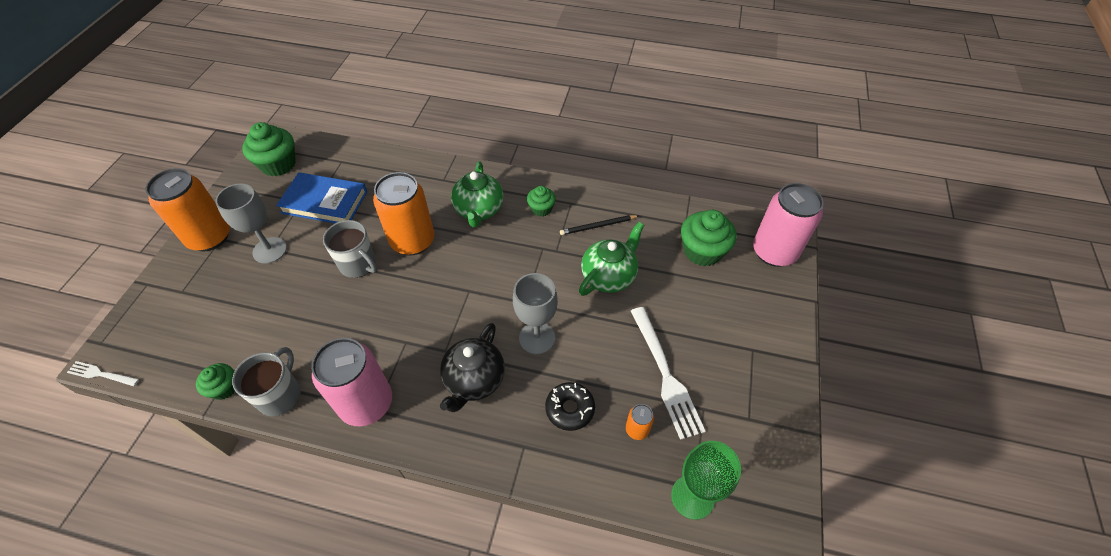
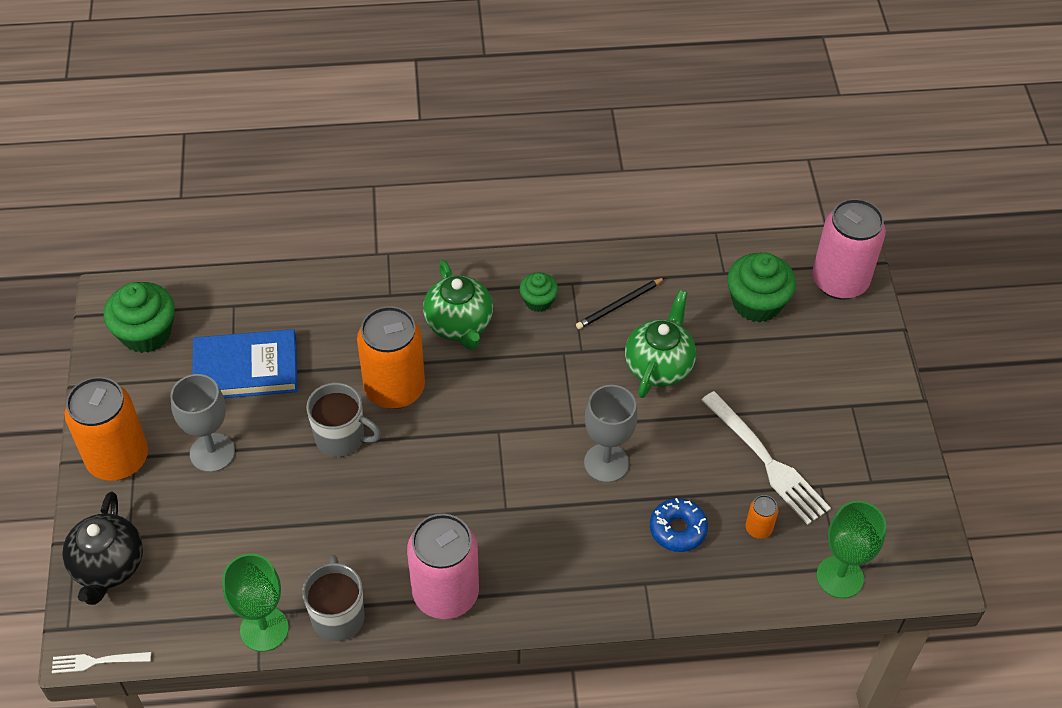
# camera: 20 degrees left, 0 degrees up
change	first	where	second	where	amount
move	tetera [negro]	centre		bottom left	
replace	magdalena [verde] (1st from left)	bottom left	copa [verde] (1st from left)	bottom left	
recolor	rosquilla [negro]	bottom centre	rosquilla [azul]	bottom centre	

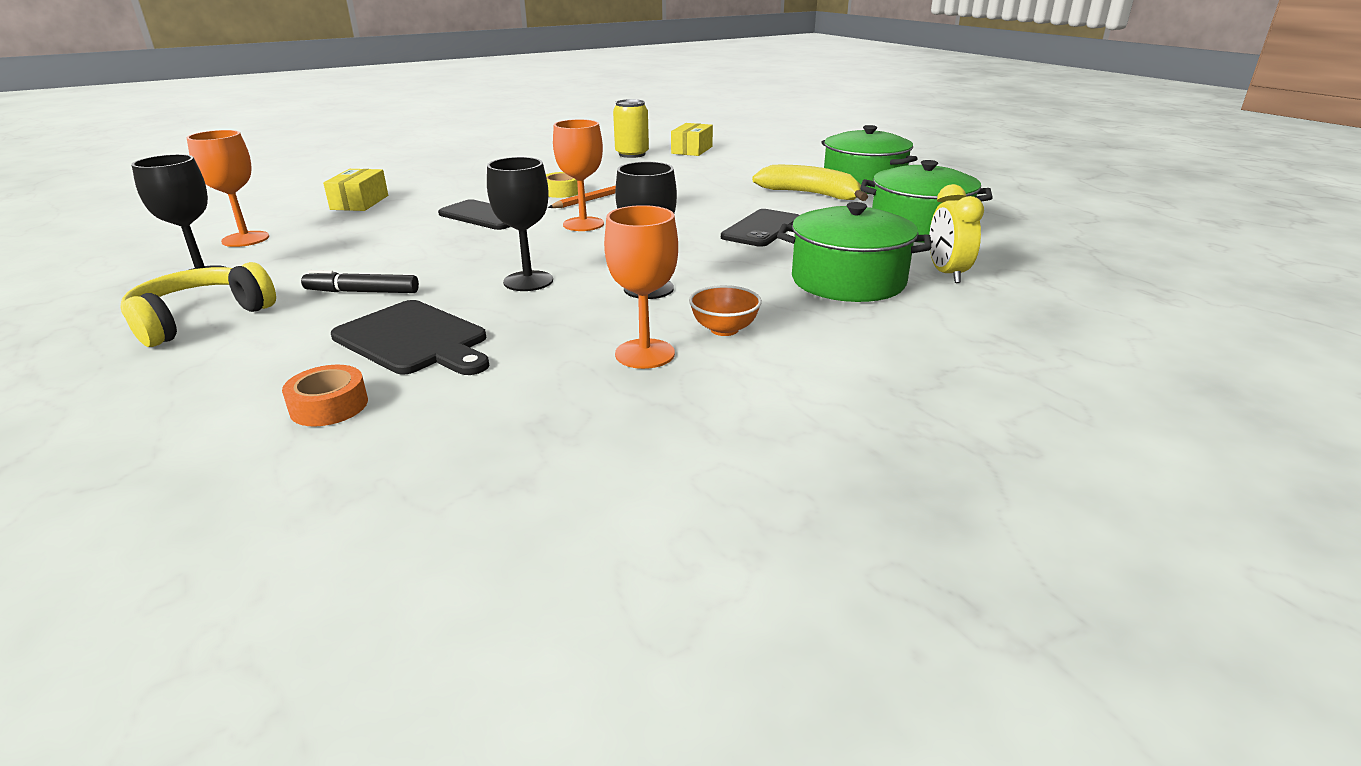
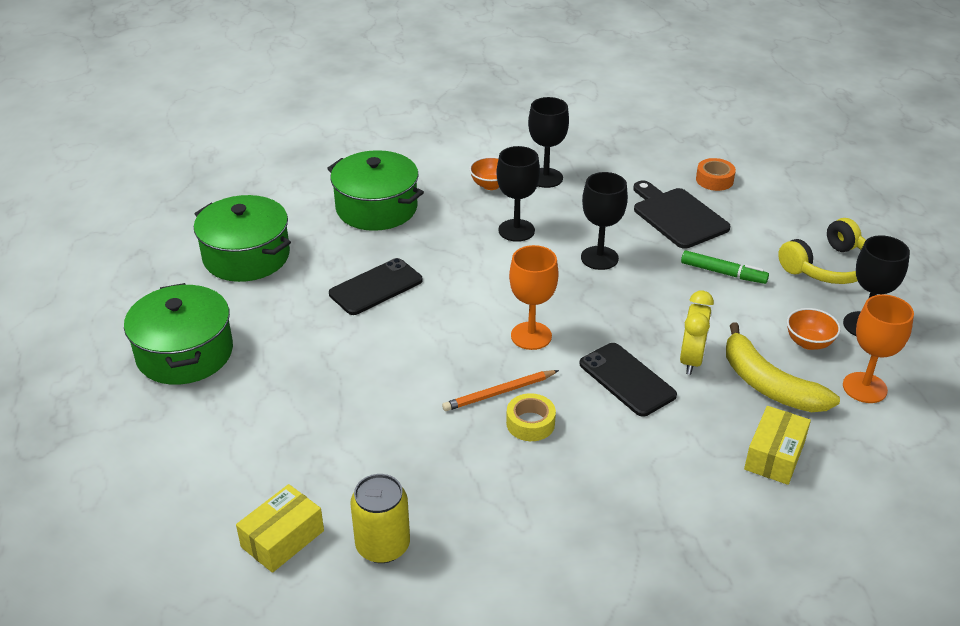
# camera: 160 degrees left, 10 degrees up
change	first	where	second	where	amount
move	plátano [amarillo]	top centre		middle right	
move	despertador [amarillo]	top right		middle right	
recolor	copa [naranja] (3rd from left)	centre	copa [negro] (2nd from left)	top centre	
recolor	rotulador [negro]	middle left	rotulador [verde]	middle right	
insert			cuenco [naranja] (2nd from left)	middle right	

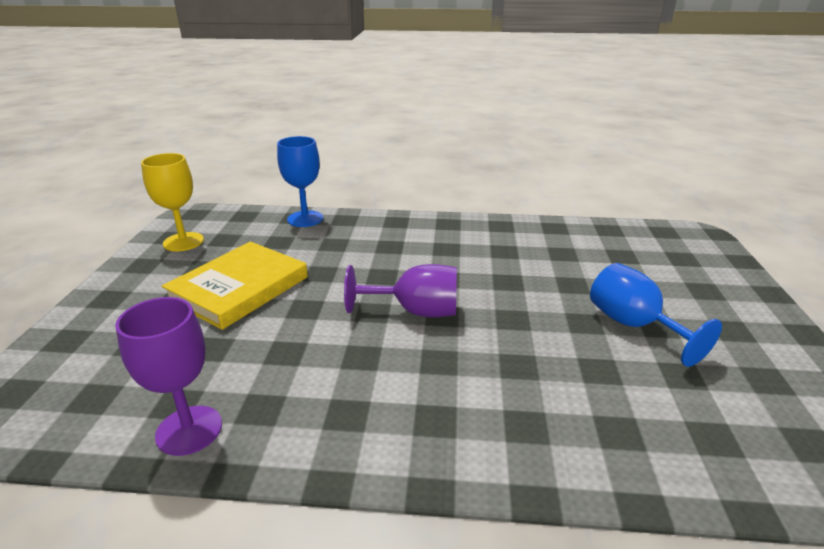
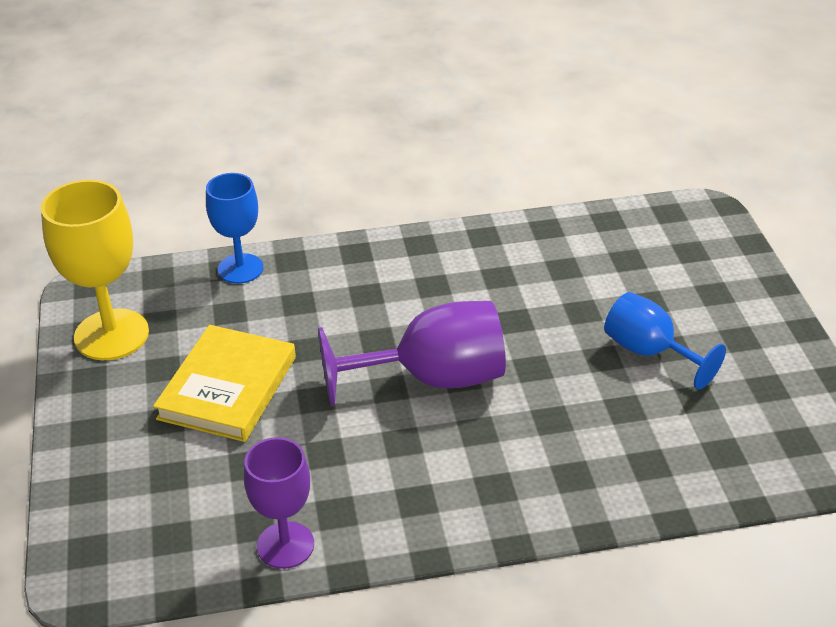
# camera: 15 degrees left, 10 degrees up
change	first	where	second	where	amount
resize	copa [amarillo]	middle left		middle left	x1.53
resize	copa [morado] (2nd from left)	centre		centre	x1.53

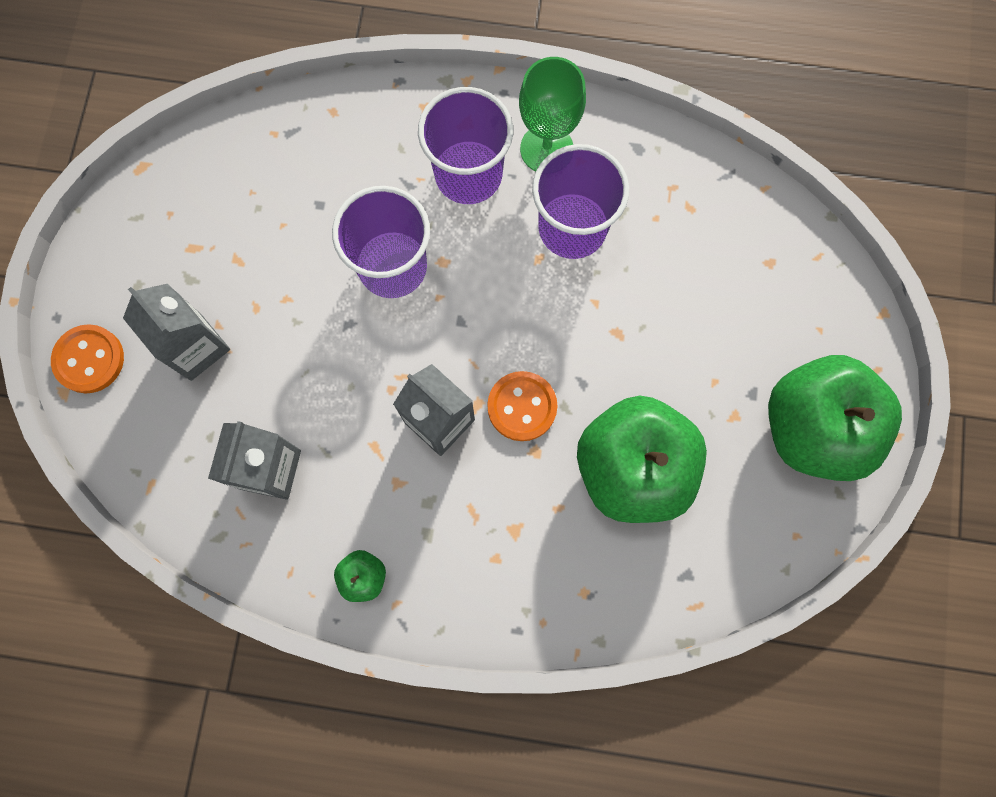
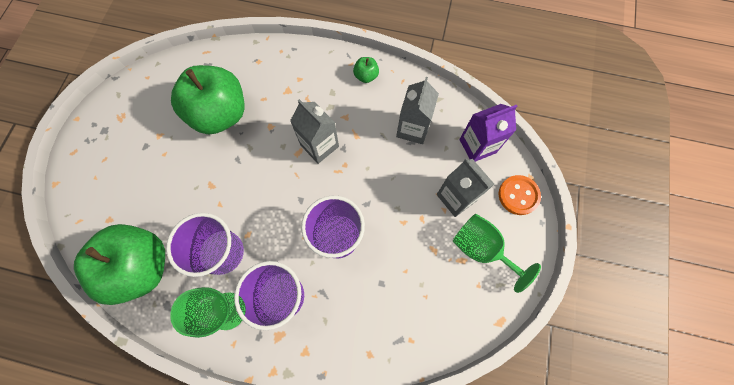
# camera: 175 degrees left, 5 degrees down
change	first	where	second	where	amount
move	manzana [verde] (3rd from left in the first image)	middle right	manzana [verde] (1st from left)	bottom left	
delete	botón [naranja] (2nd from left)	centre			
insert			cartón de leche [morado]	centre	
insert			copa [verde] (2nd from left)	middle right	

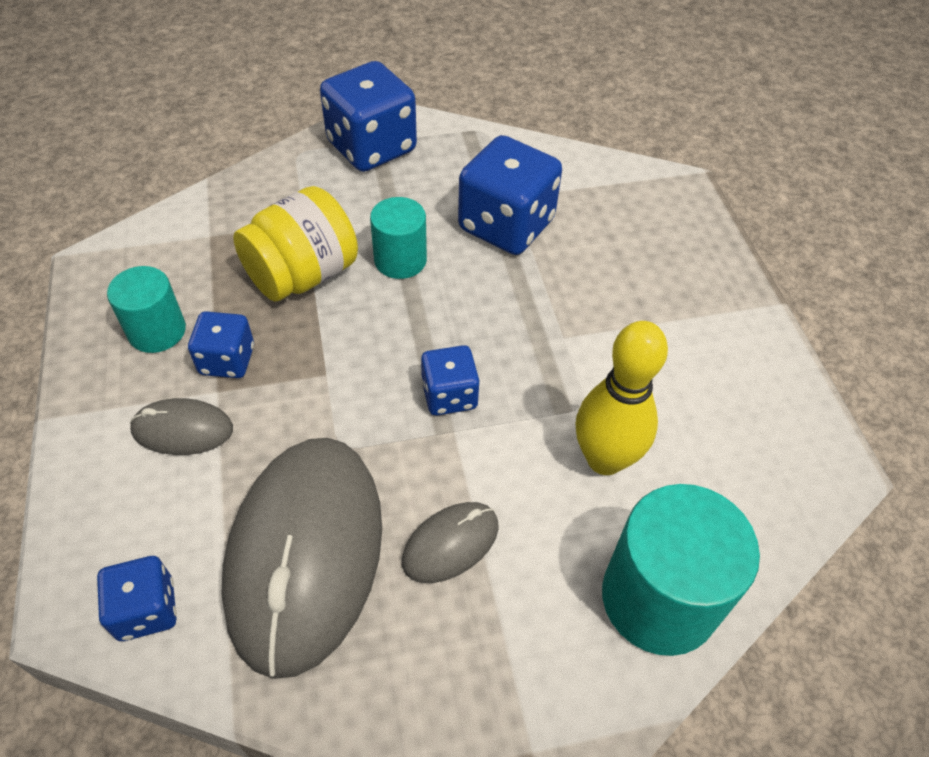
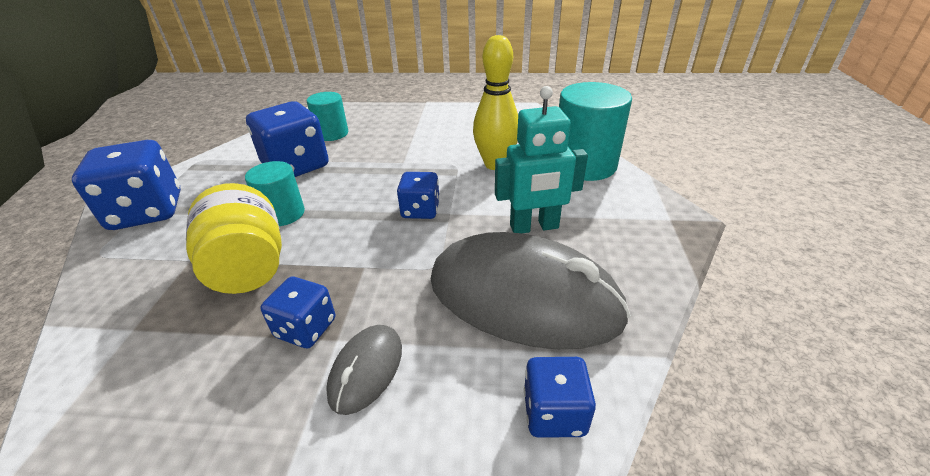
# camera: 70 degrees left, 15 degrees down
change	first	where	second	where	amount
move	cilindro [turquesa] (1st from left in the first image)	middle left	cilindro [turquesa] (2nd from left)	top centre	
replace	ratón [gris] (3rd from left)	bottom centre	robot [turquesa]	centre	

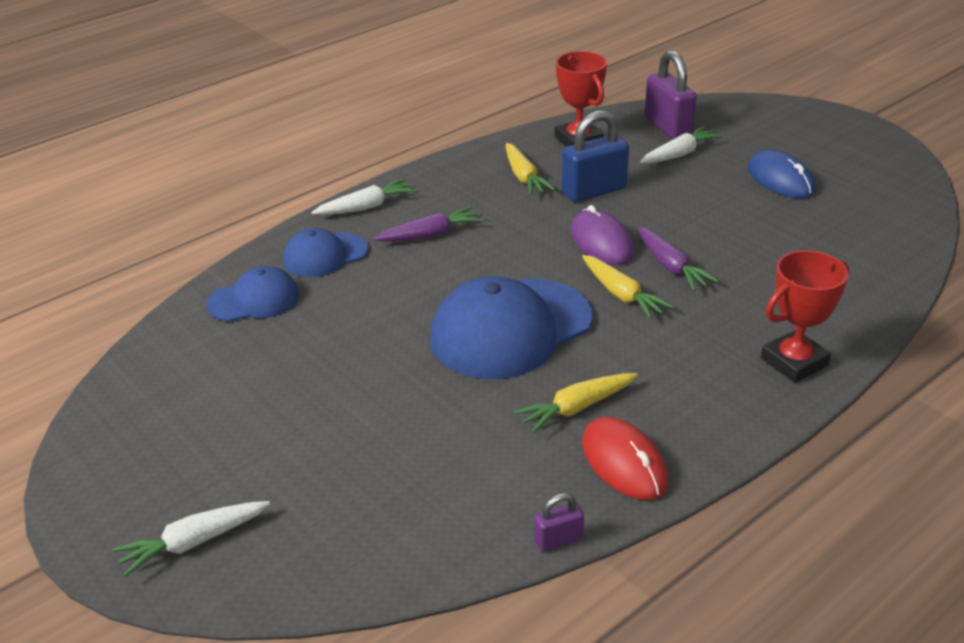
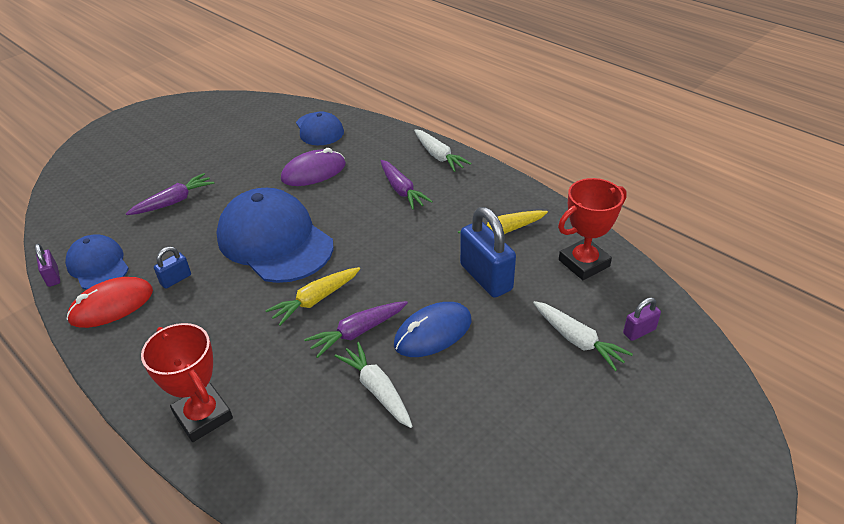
# camera: 85 degrees right, 5 degrees up
change	first	where	second	where	amount
resize	candado [morado] (2nd from left)	top right		middle right	x0.50
move	ratón [azul]	top right		centre	
move	ratón [morado]	centre		top centre	
move	gorra [azul] (2nd from left in the first image)	centre	gorra [azul] (1st from left)	middle left	
replace	zanahoria [amarillo] (2nd from left)	centre	candado [azul] (1st from left)	middle left	
move	zanahoria [blanco] (1st from left)	bottom left		bottom centre	
insert			zanahoria [morado] (1st from left)	middle left	

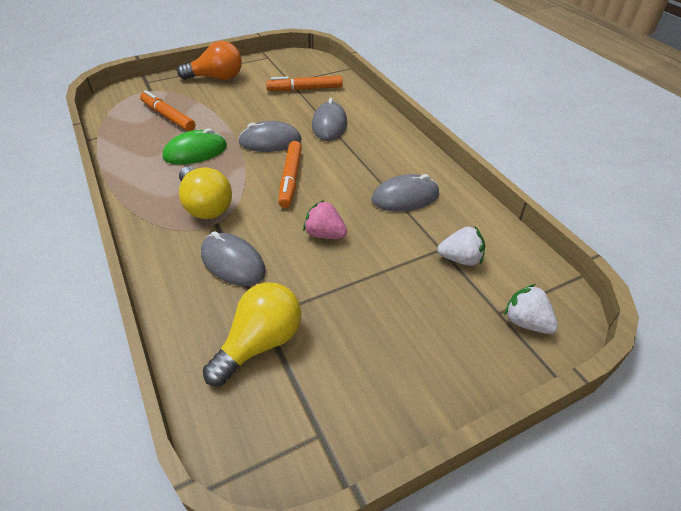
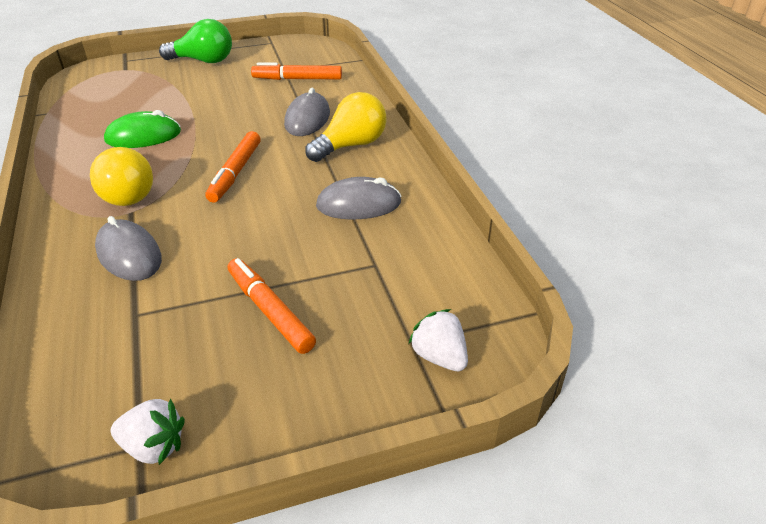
# camera: 10 degrees right, 5 degrees down
change	first	where	second	where	amount
recolor	bombilla [naranja]	top left	bombilla [verde]	top left	
move	rotulador [naranja] (1st from left in the first image)	top left	rotulador [naranja] (2nd from left)	centre	
delete	ratón [gris] (2nd from left)	top centre			
delete	fresa [rosa]	centre			
move	fresa [blanco] (1st from left)	middle right		bottom left	
move	bombilla [amarillo] (2nd from left)	centre		top centre	

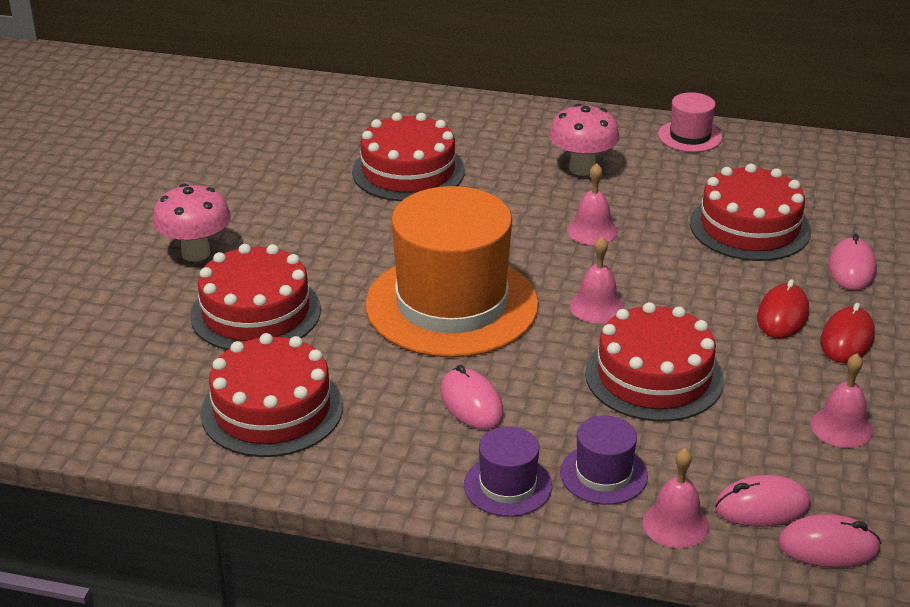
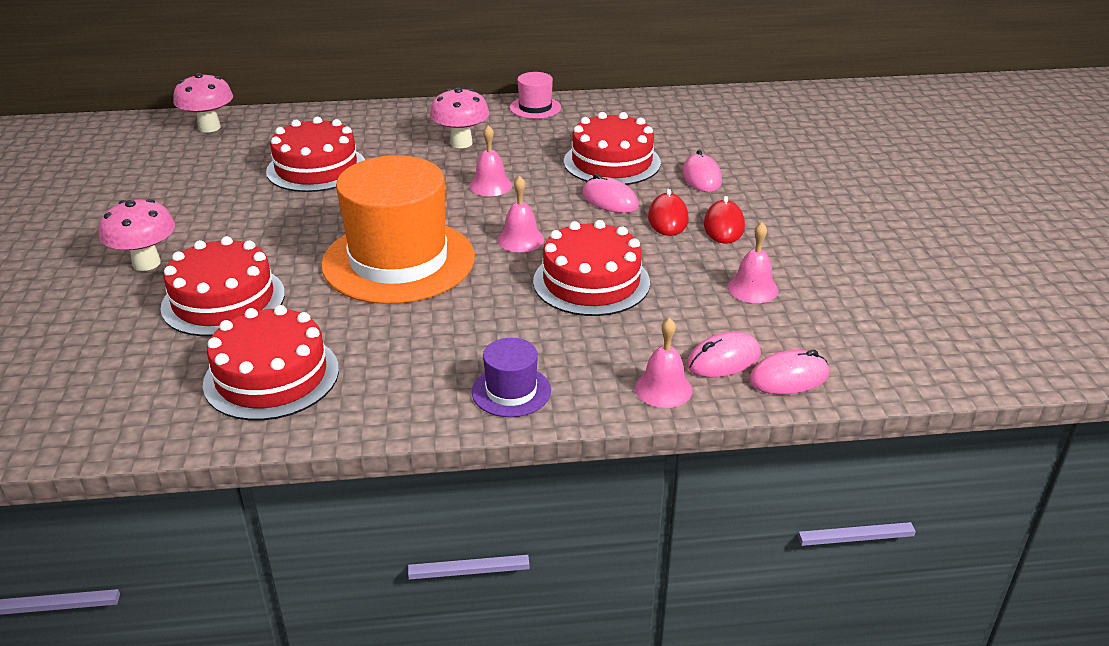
# camera: 20 degrees left, 0 degrees up
change	first	where	second	where	amount
move	ratón [rosa] (1st from left)	centre		top centre	
delete	sombrero [morado] (2nd from left)	bottom centre			
insert			seta [rosa] (2nd from left)	top left	

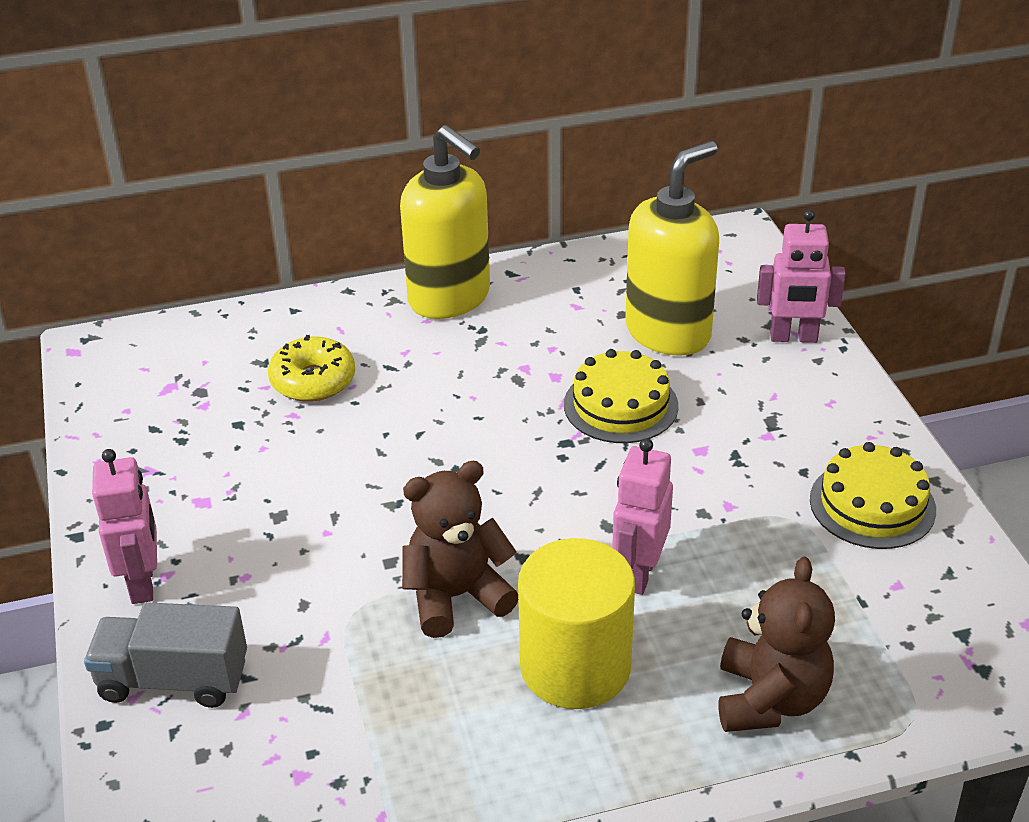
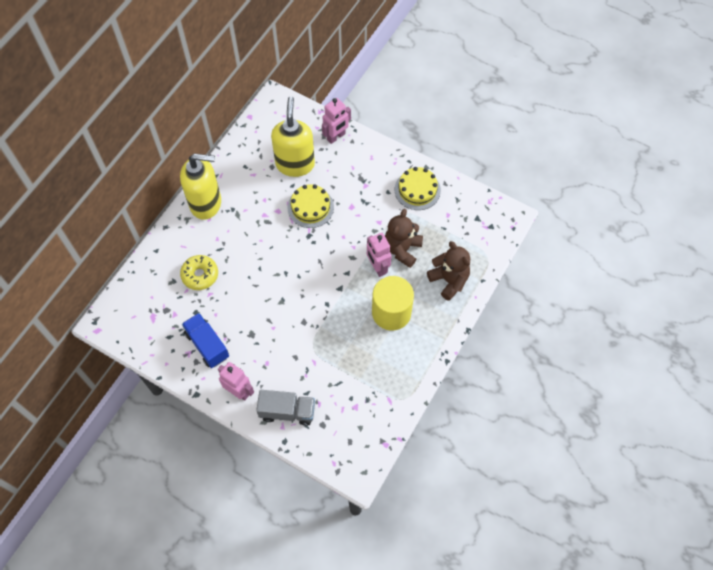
# camera: 45 degrees left, 25 degrees up
change	first	where	second	where	amount
move	osito [marrón] (1st from left)	bottom centre		centre	
rotate	camión [gris]	bottom left		bottom centre	135 degrees counterclockwise
insert			camión [azul]	middle left	

